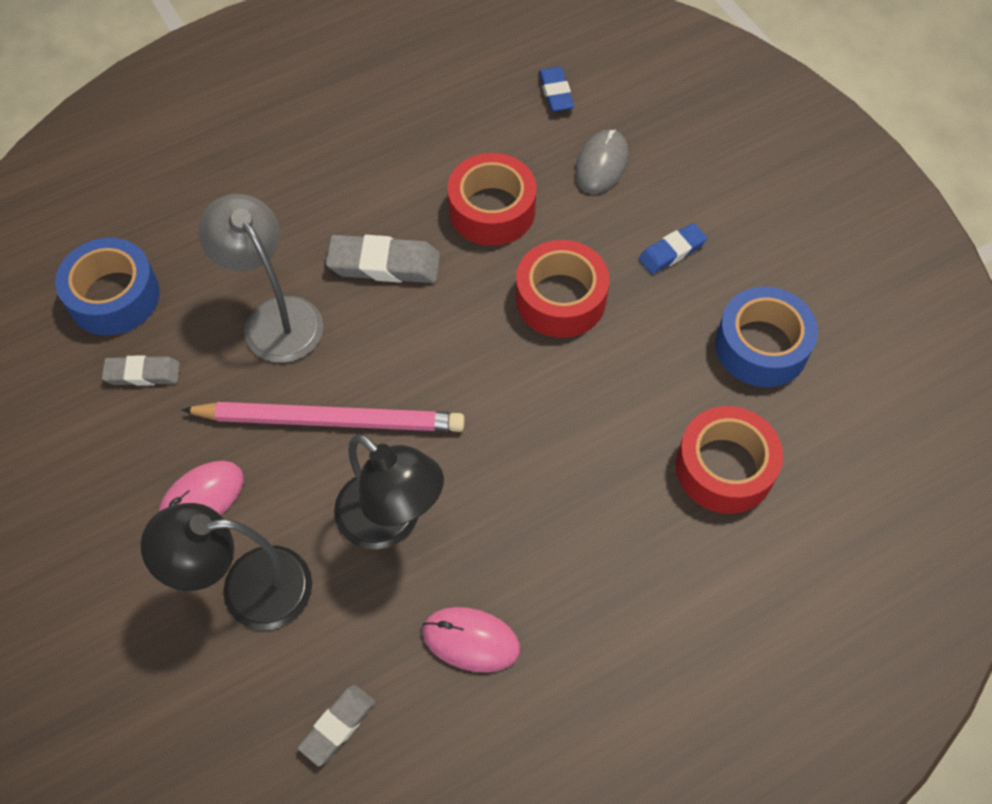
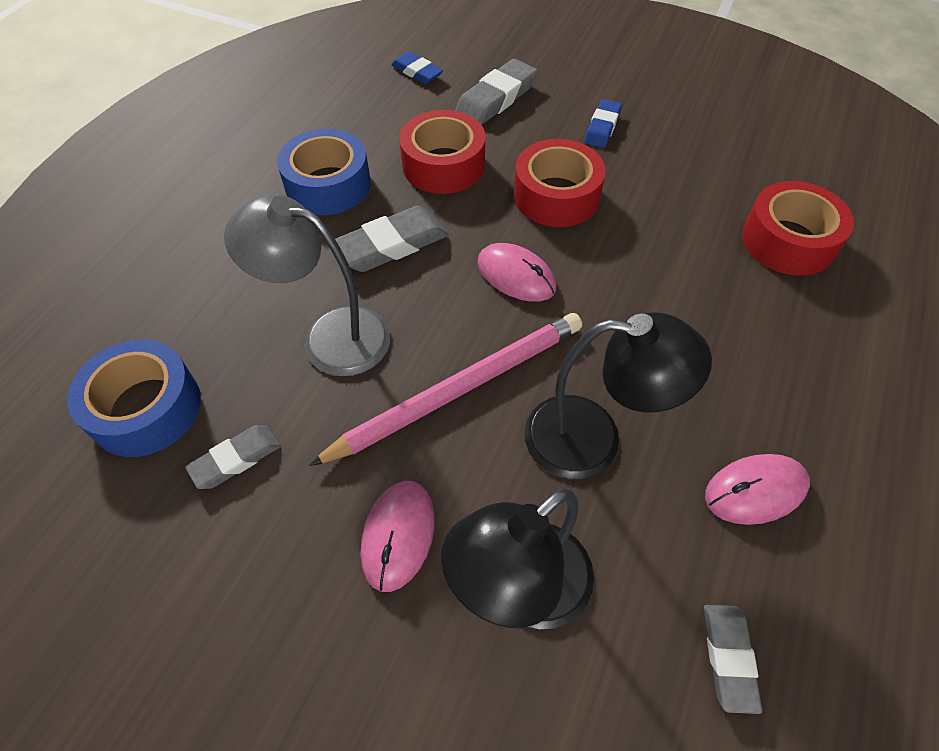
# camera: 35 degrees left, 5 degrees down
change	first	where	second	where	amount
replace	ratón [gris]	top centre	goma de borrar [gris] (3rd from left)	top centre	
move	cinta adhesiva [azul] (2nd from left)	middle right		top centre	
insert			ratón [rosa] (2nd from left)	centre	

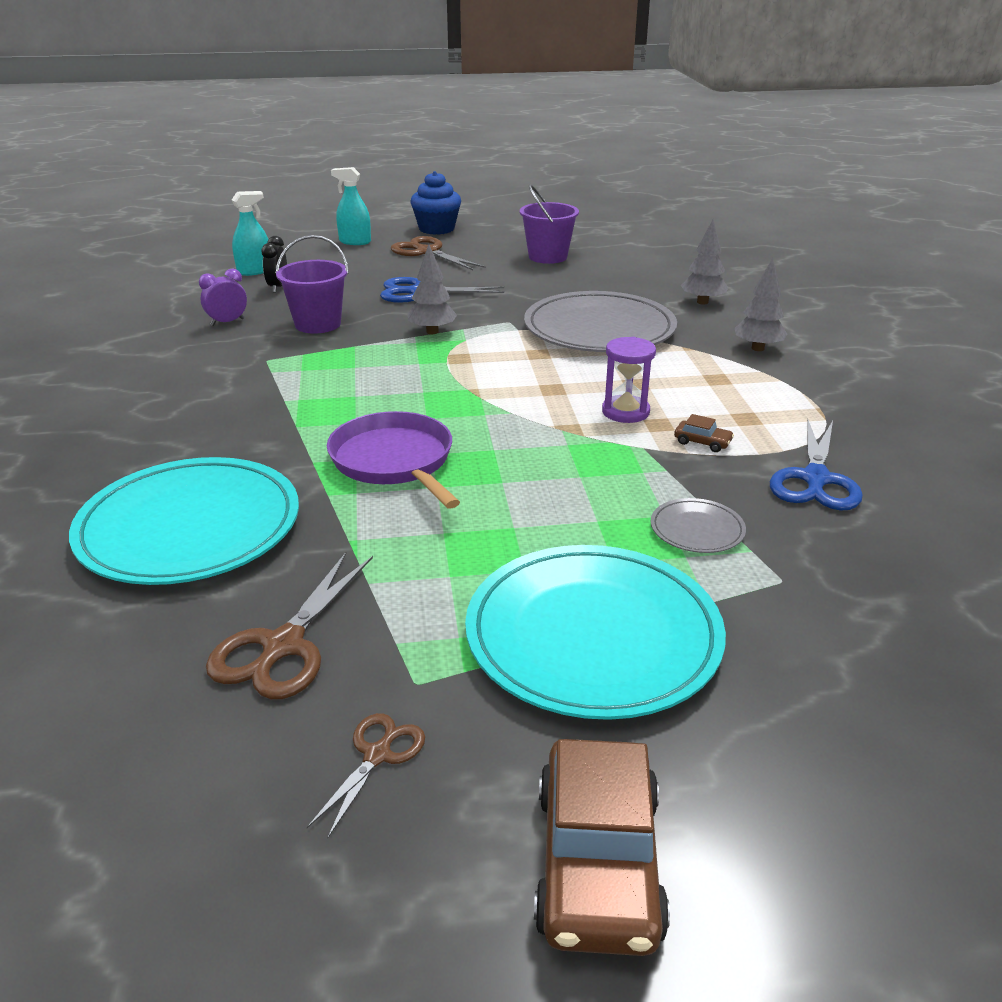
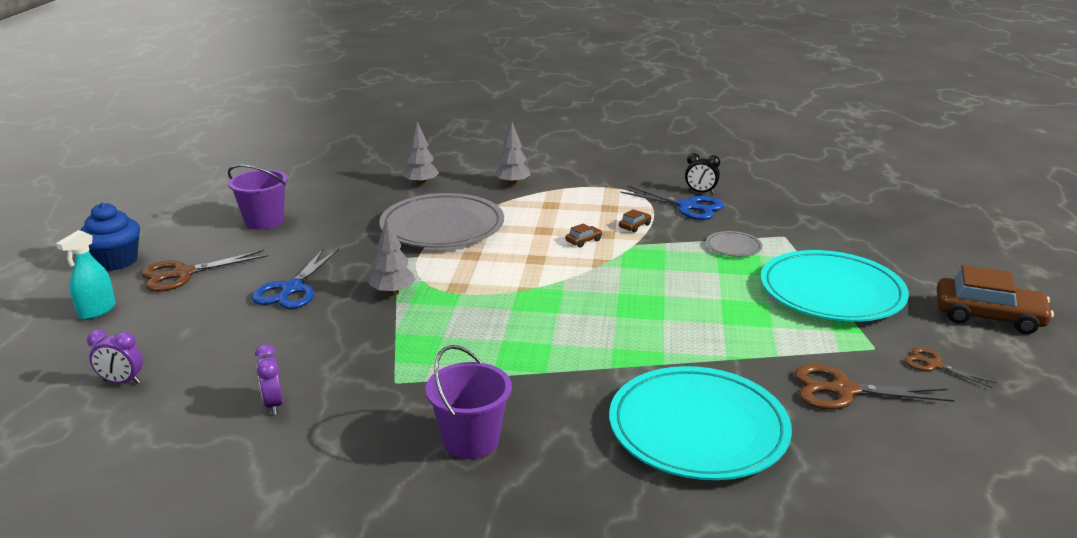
# camera: 75 degrees left, 5 degrees down
change	first	where	second	where	amount
replace	pulverizador [turquesa] (1st from left)	top left	despertador [morado] (1st from left)	middle left	
move	balde [morado] (1st from left in the first image)	top left	balde [morado] (2nd from left)	bottom centre	
move	despertador [negro]	top left		top centre	
replace	reloj de arena [morado]	centre	coche [marrón] (1st from left)	centre	
delete	sartén [morado]	centre			
rotate	tijeras [marrón] (1st from left in the first image)	middle left	tijeras [marrón] (2nd from left)	bottom right	150 degrees clockwise

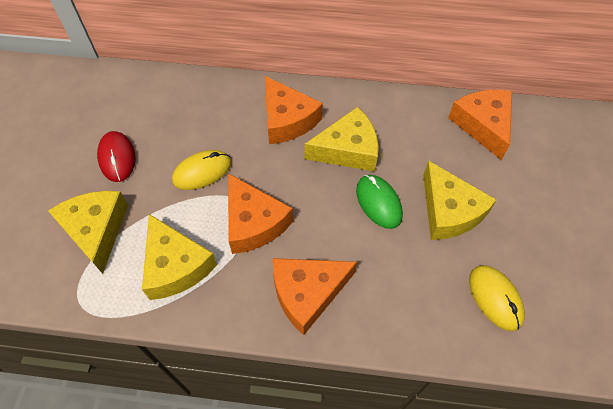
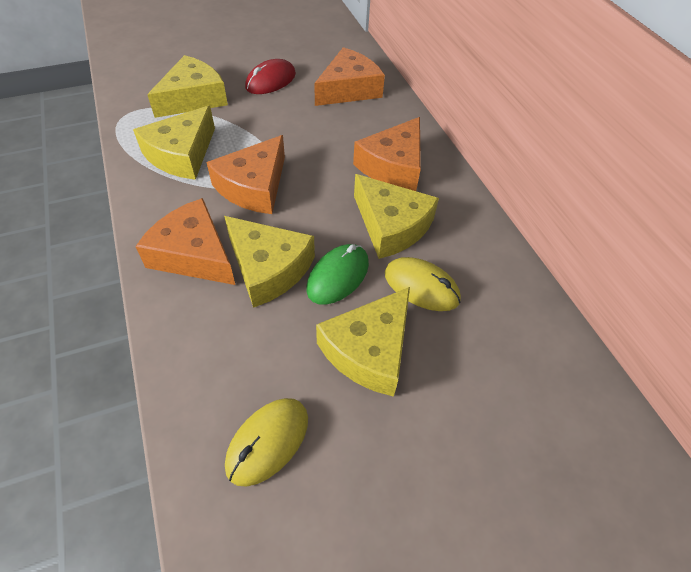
# camera: 60 degrees right, 5 degrees down
change	first	where	second	where	amount
move	queso [naranja] (4th from left in the first image)	top right	queso [naranja] (3rd from left)	top centre	
move	ratón [amarillo] (1st from left in the first image)	middle left	ratón [amarillo] (2nd from left)	centre	
insert			queso [amarillo] (3rd from left)	centre	

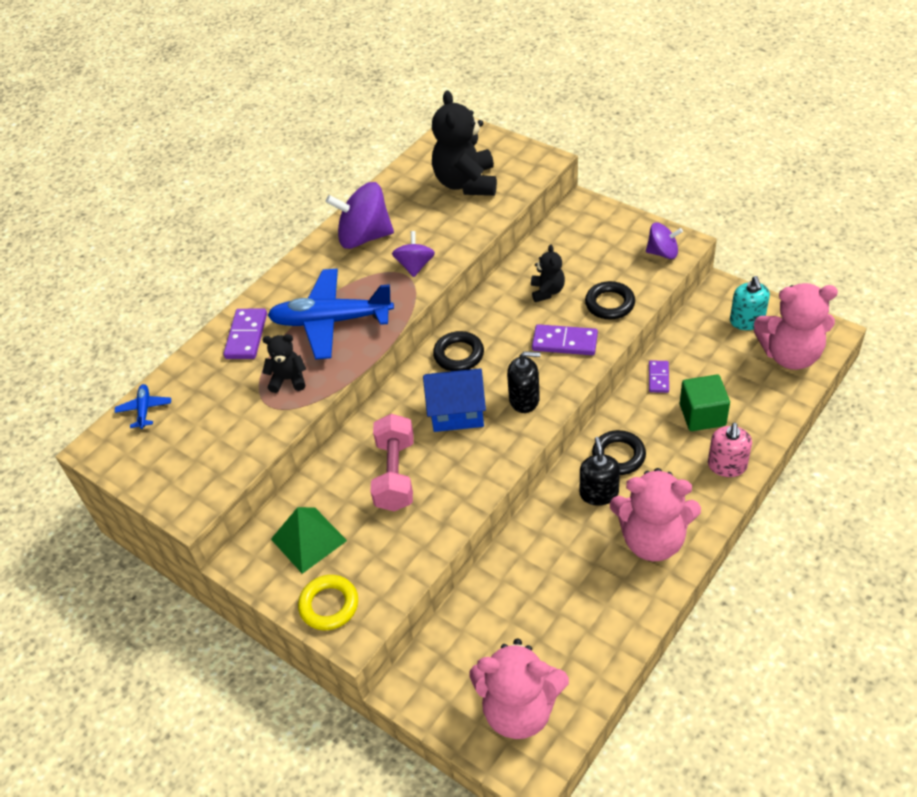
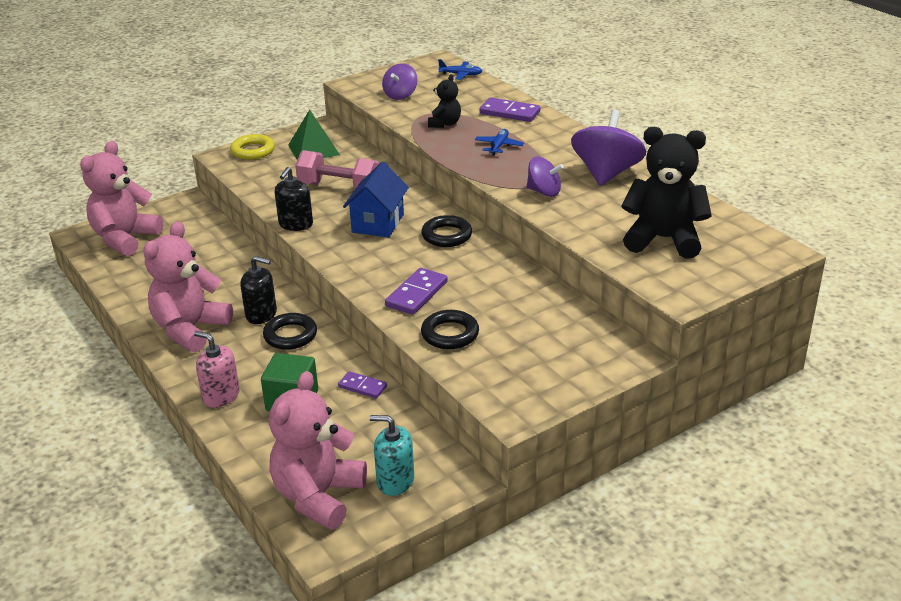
# camera: 105 degrees right, 15 degrees down
change	first	where	second	where	amount
move	peonza [morado] (3rd from left in the first image)	top right	peonza [morado] (1st from left)	top centre	
delete	osito [negro] (3rd from left)	centre			
resize	avión [azul] (2nd from left)	centre		top centre	x0.43
move	dispensador de jabón [negro] (1st from left in the first image)	centre	dispensador de jabón [negro] (2nd from left)	top left	

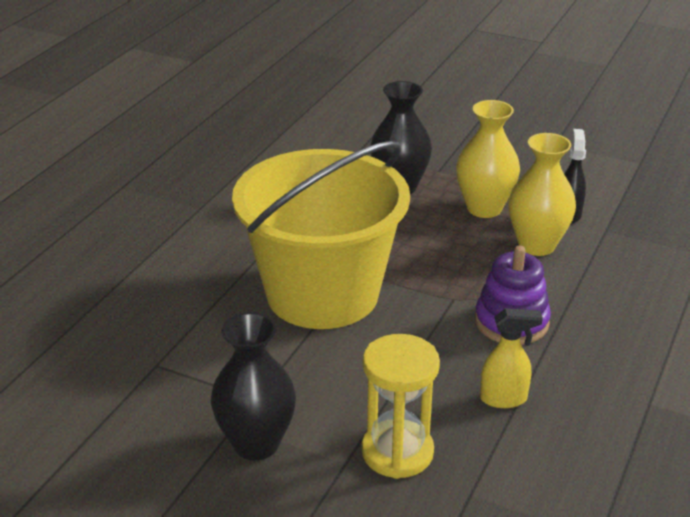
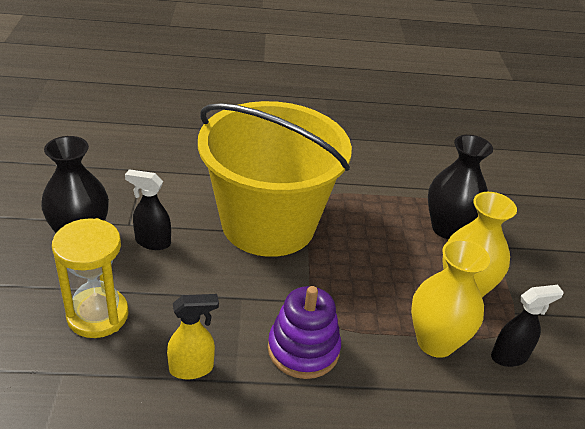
# camera: 60 degrees right, 5 degrees up
change	first	where	second	where	amount
rotate	pulverizador [amarillo]	bottom right		bottom left	75 degrees counterclockwise
insert			pulverizador [negro] (1st from left)	middle left	

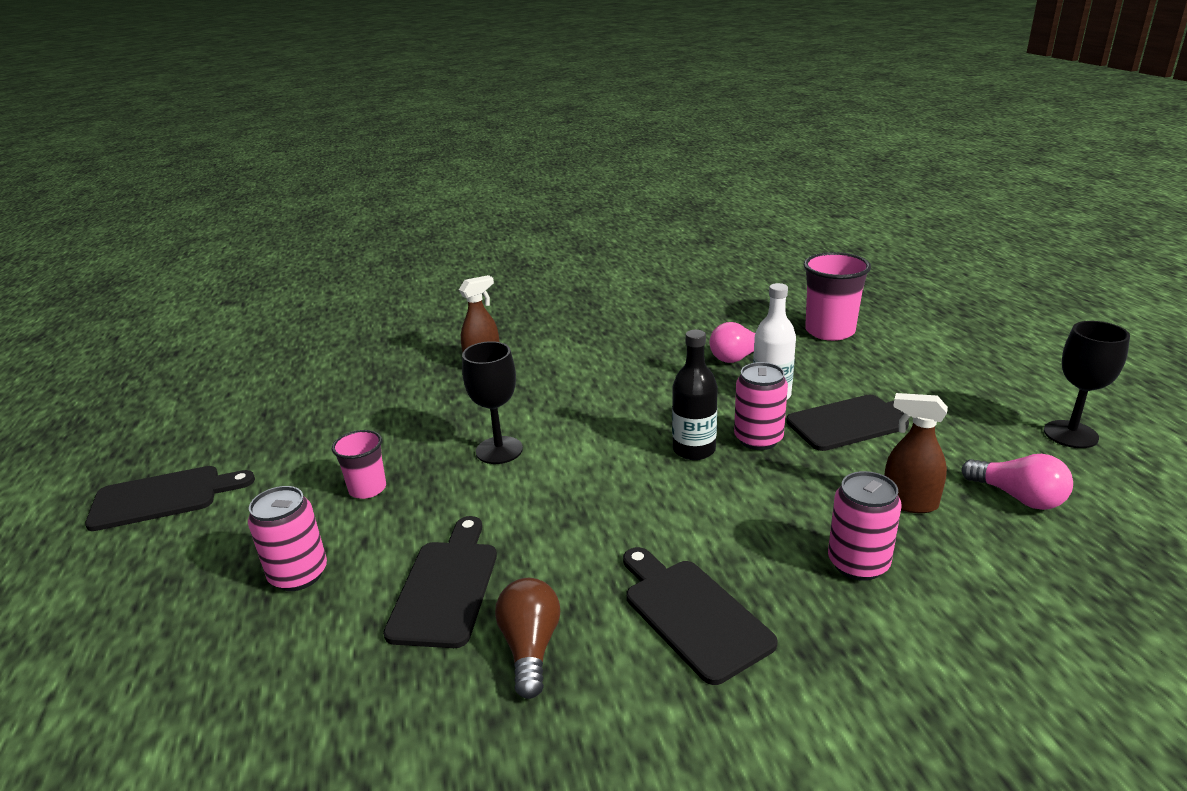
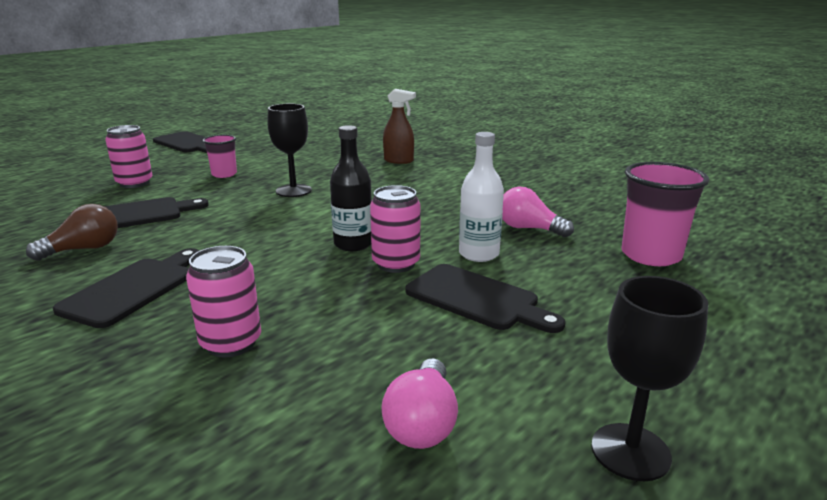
# camera: 55 degrees right, 5 degrees down
change	first	where	second	where	amount
delete	pulverizador [marrón] (2nd from left)	middle right			

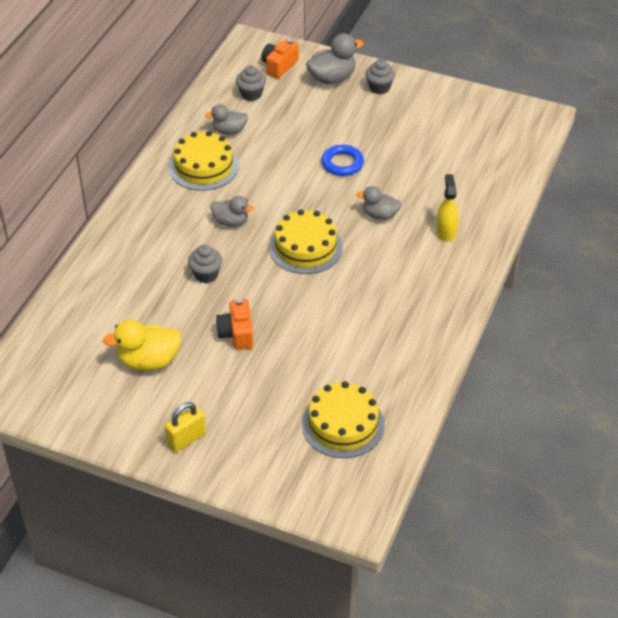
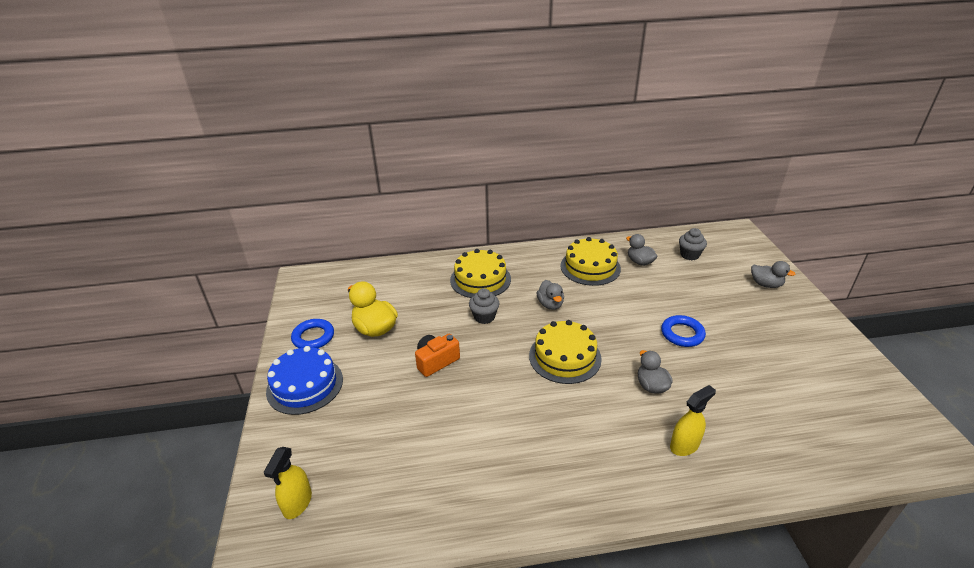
# camera: 60 degrees right, 10 degrees down
change	first	where	second	where	amount
resize	pato [gris] (3rd from left in the first image)	top centre	pato [gris] (4th from left)	middle right	x0.65
delete	cámara [naranja] (2nd from left)	top centre			
delete	magdalena [gris] (3rd from left)	top centre			
move	tarta [amarillo] (3rd from left in the first image)	bottom centre	tarta [amarillo] (1st from left)	centre	
replace	candado [amarillo]	bottom left	tarta [azul]	bottom left	
insert			anillo [azul] (1st from left)	middle left	
insert			pulverizador [amarillo] (1st from left)	bottom left	

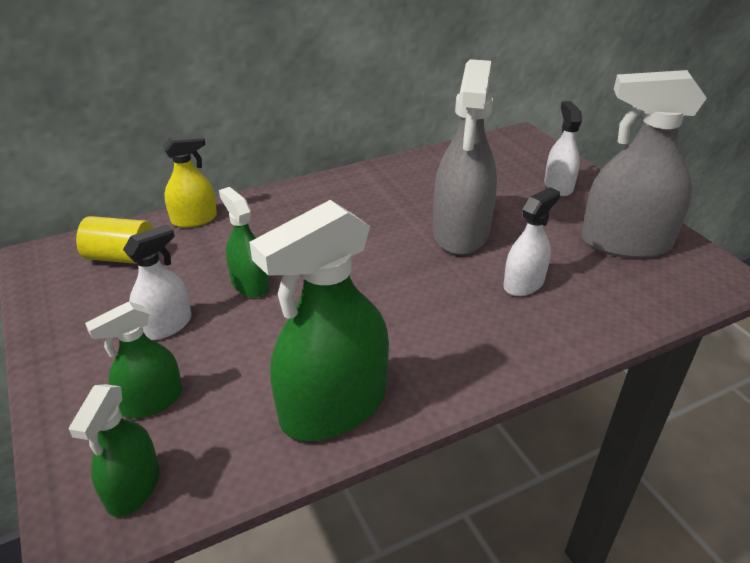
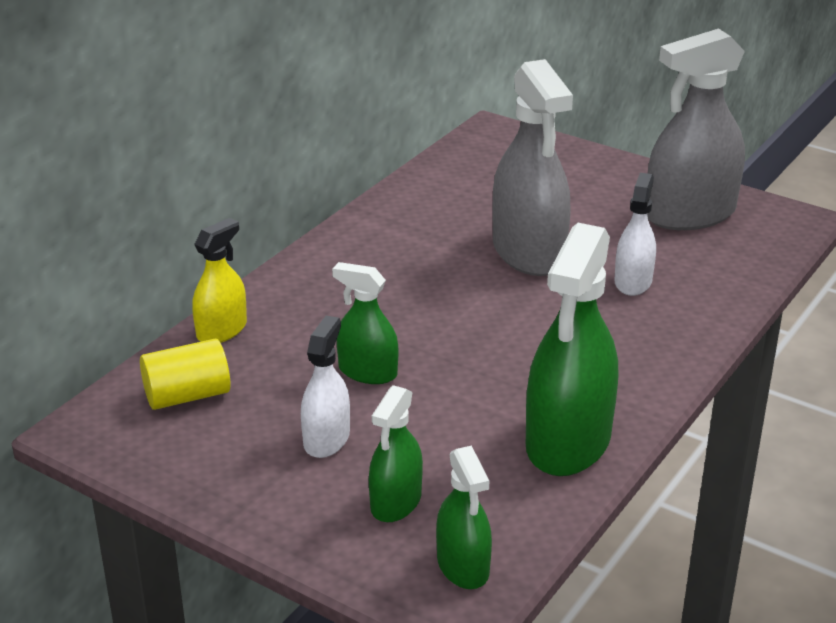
# camera: 30 degrees left, 5 degrees down
change	first	where	second	where	amount
delete	pulverizador [blanco] (3rd from left)	top right			

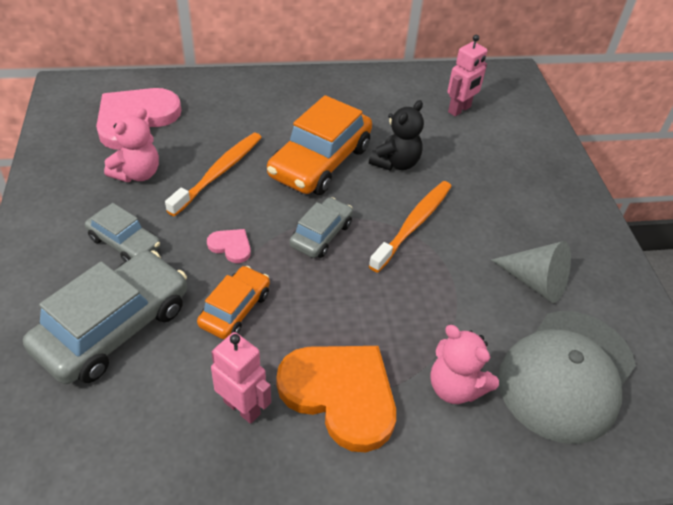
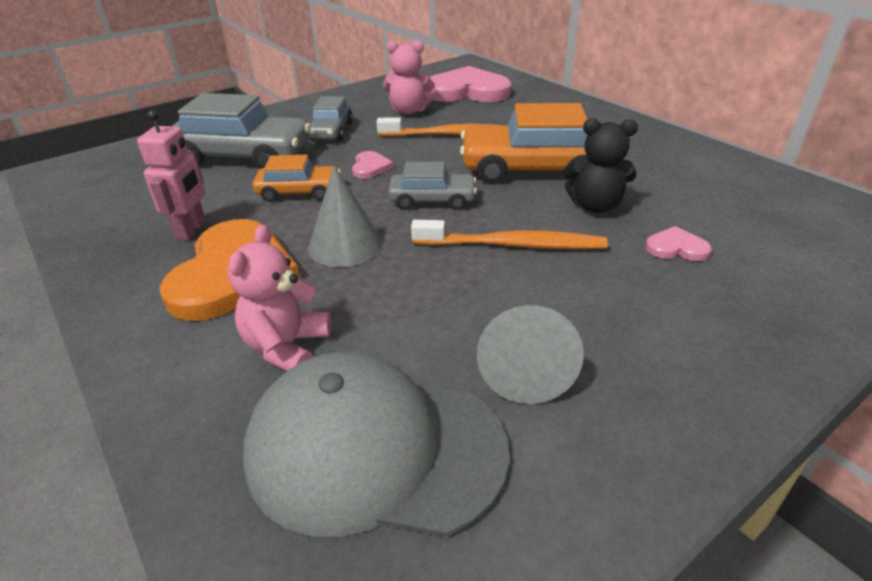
# camera: 65 degrees right, 10 degrees down
change	first	where	second	where	amount
delete	robot [rosa] (2nd from left)	top right			
insert			cono [gris] (1st from left)	centre	
insert			corazón [rosa] (3rd from left)	middle right	

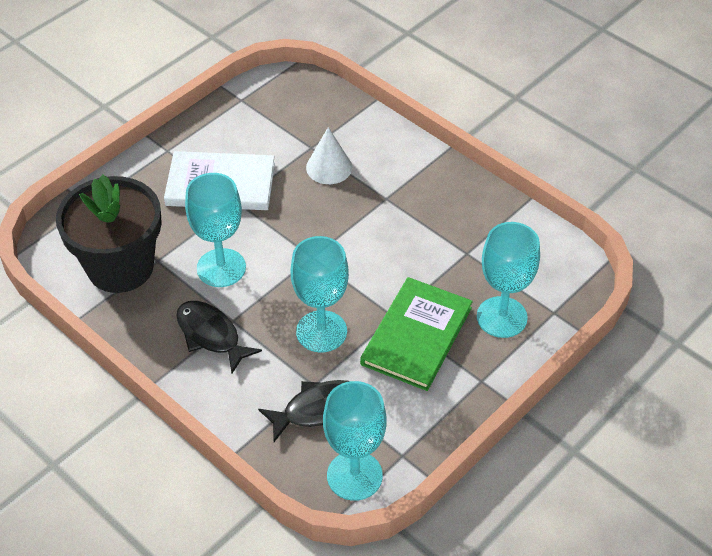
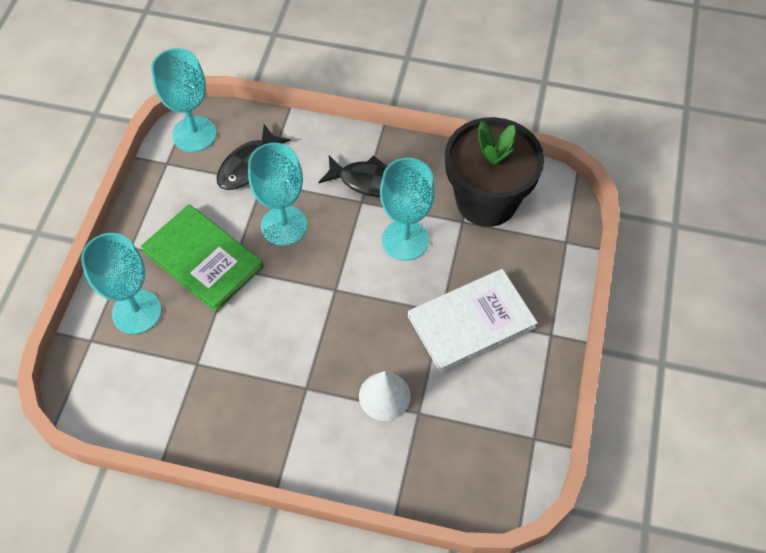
# camera: 150 degrees right, 10 degrees up
change	first	where	second	where	amount
rotate	libro [verde]	centre		middle left	45 degrees counterclockwise

